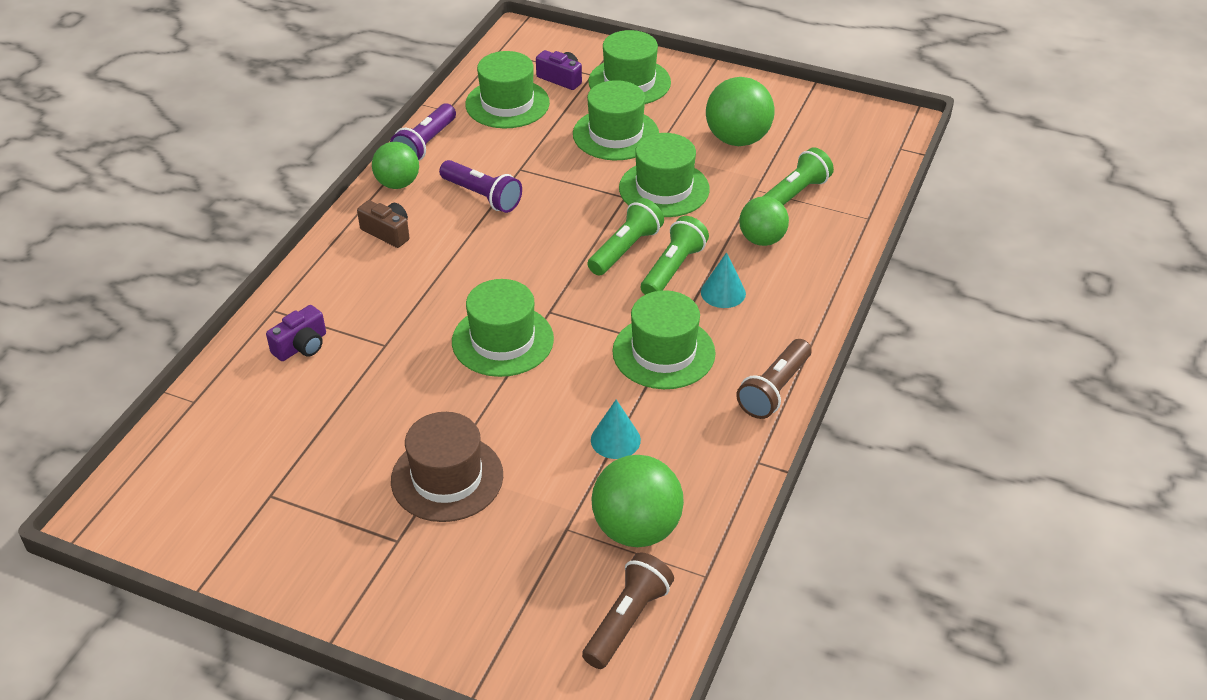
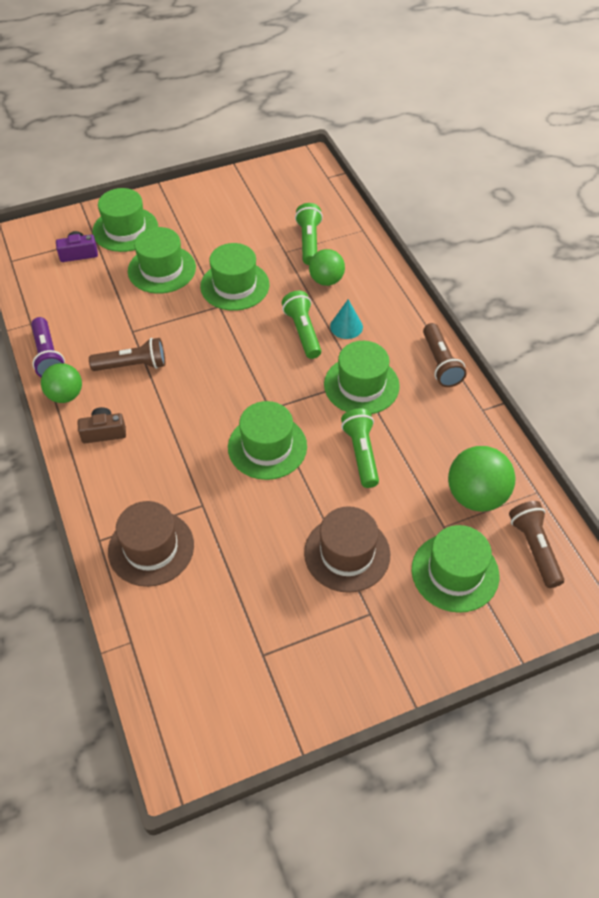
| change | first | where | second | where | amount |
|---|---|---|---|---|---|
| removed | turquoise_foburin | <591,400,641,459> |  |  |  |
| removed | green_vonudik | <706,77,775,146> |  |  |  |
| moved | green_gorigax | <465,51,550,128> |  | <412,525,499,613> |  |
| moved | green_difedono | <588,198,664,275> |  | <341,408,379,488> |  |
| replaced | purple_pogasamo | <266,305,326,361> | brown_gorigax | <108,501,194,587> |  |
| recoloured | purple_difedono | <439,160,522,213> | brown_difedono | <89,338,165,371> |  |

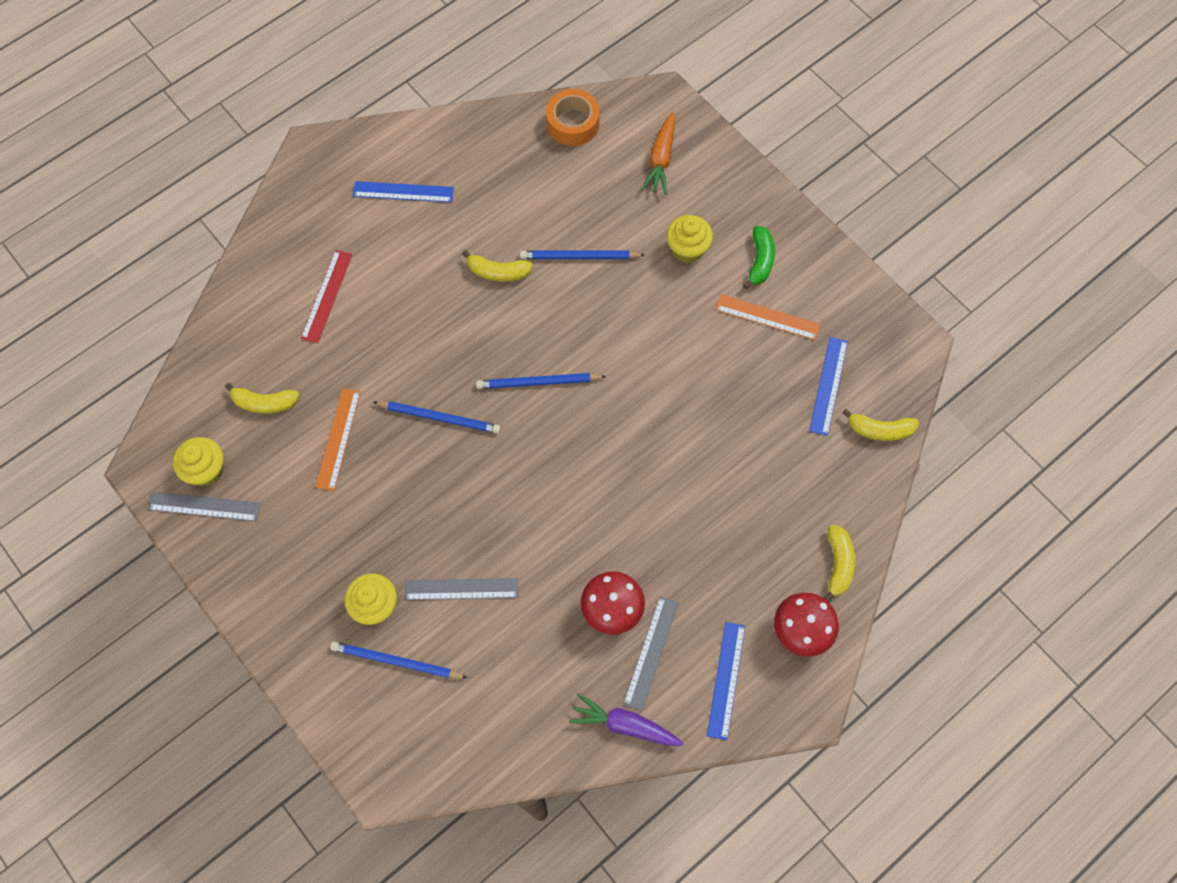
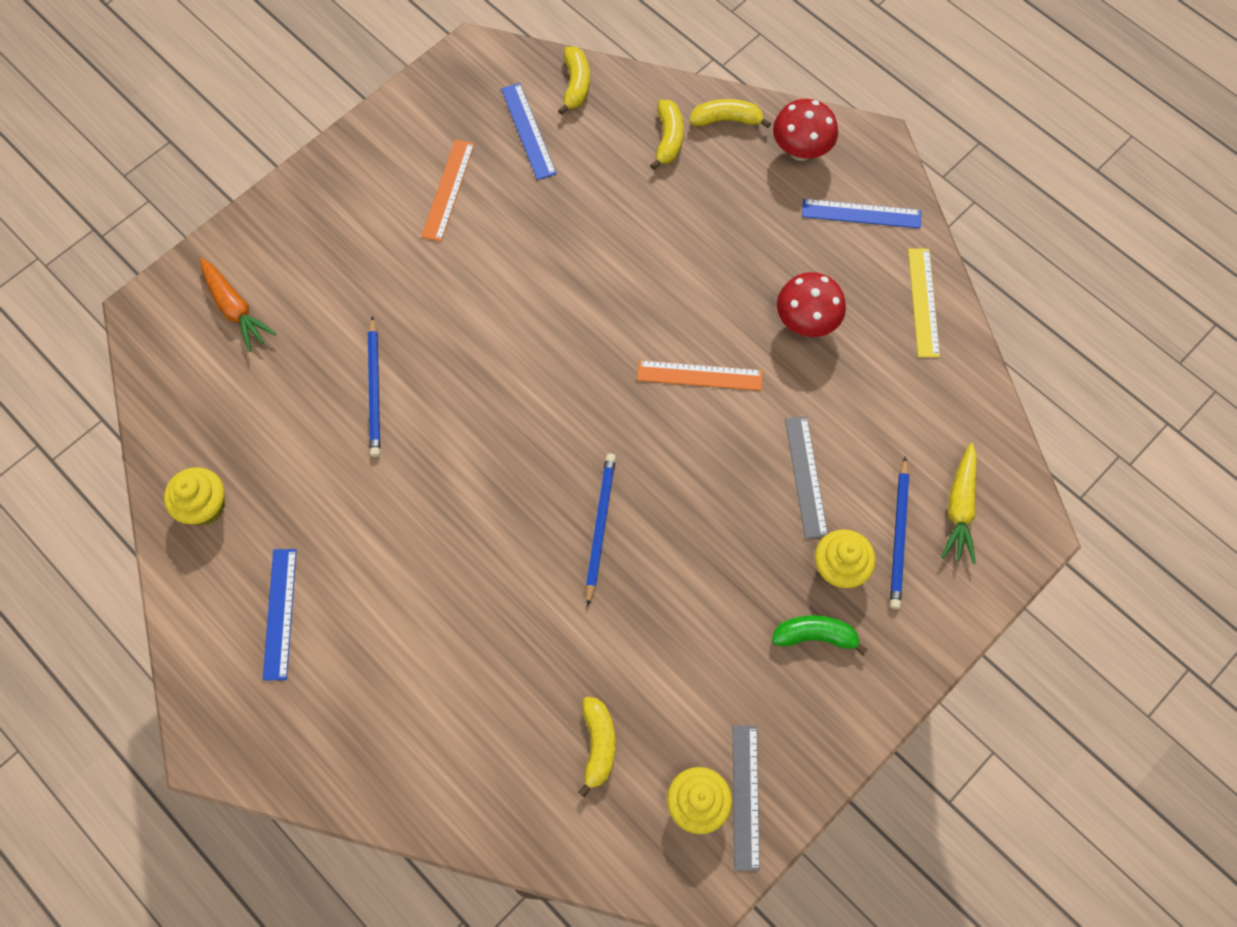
| change | first | where | second | where | amount |
|---|---|---|---|---|---|
| removed | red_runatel | <301,250,353,343> |  |  |  |
| removed | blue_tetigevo | <476,373,607,389> |  |  |  |
| removed | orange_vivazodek | <546,89,600,146> |  |  |  |
| removed | grey_runatel | <623,596,679,711> |  |  |  |
| added |  |  | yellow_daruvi | <941,443,977,564> |  |
| moved | orange_runatel | <315,388,360,491> |  | <637,360,763,391> |  |
| moved | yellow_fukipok | <462,250,533,282> |  | <650,100,684,170> |  |
| moved | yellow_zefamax | <666,215,713,263> |  | <164,467,225,526> |  |
| moved | green_fukipok | <743,226,775,289> |  | <772,615,868,655> |  |
| replaced | purple_daruvi | <569,693,684,746> | yellow_runatel | <908,249,940,357> |  |
| turned | orange_daruvi | <641,112,676,195> |  | <200,258,276,352> | 45 degrees clockwise |
| turned | blue_runatel | <809,337,848,436> |  | <501,83,557,180> | 60 degrees clockwise |

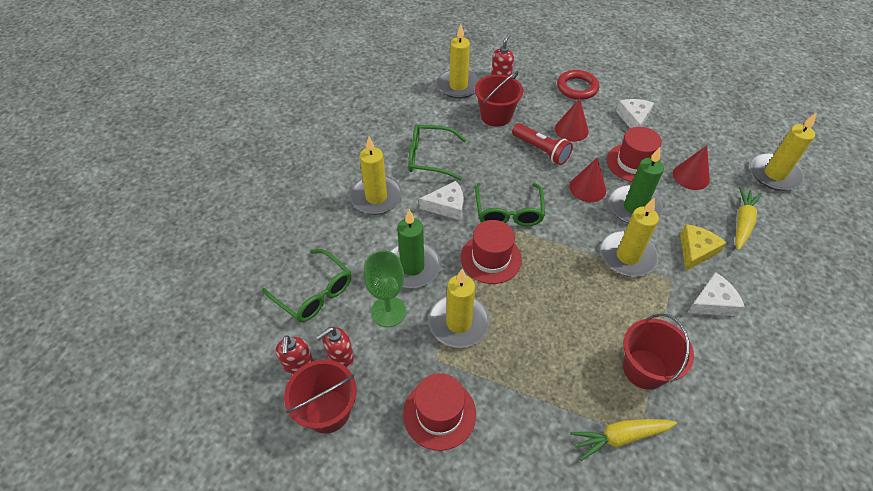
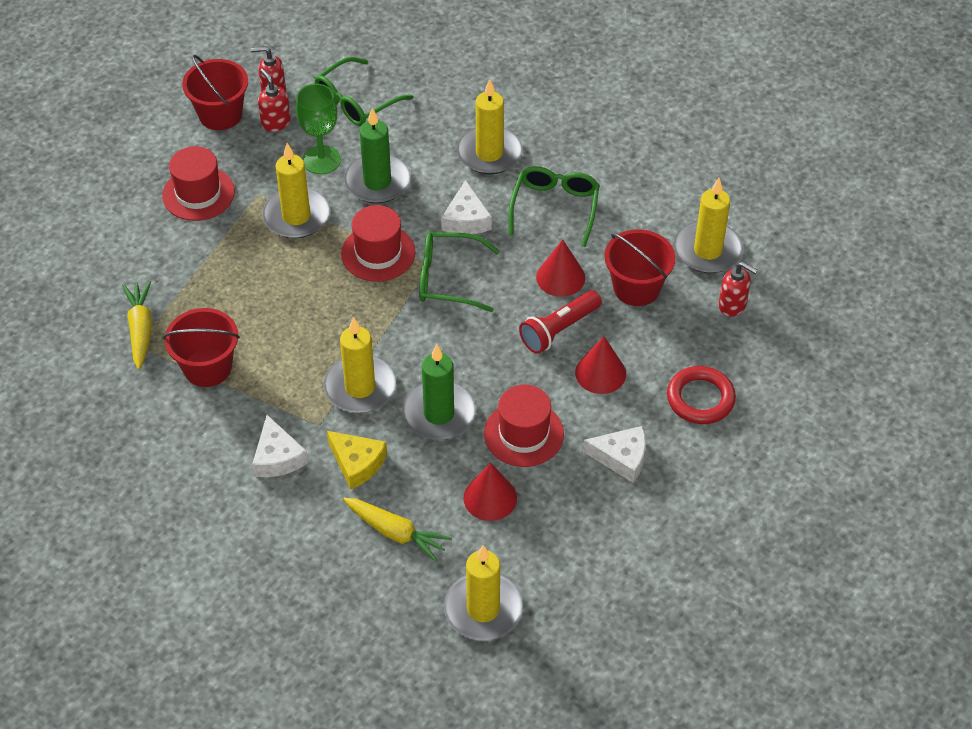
| change | first | where | second | where | amount |
|---|---|---|---|---|---|
| moved | red_foburin | <569,157,606,202> |  | <536,239,585,297> |  |

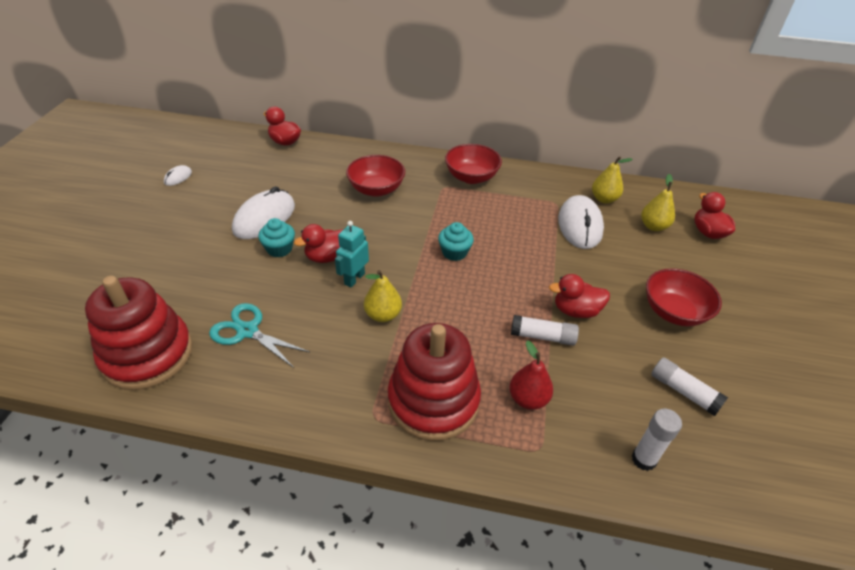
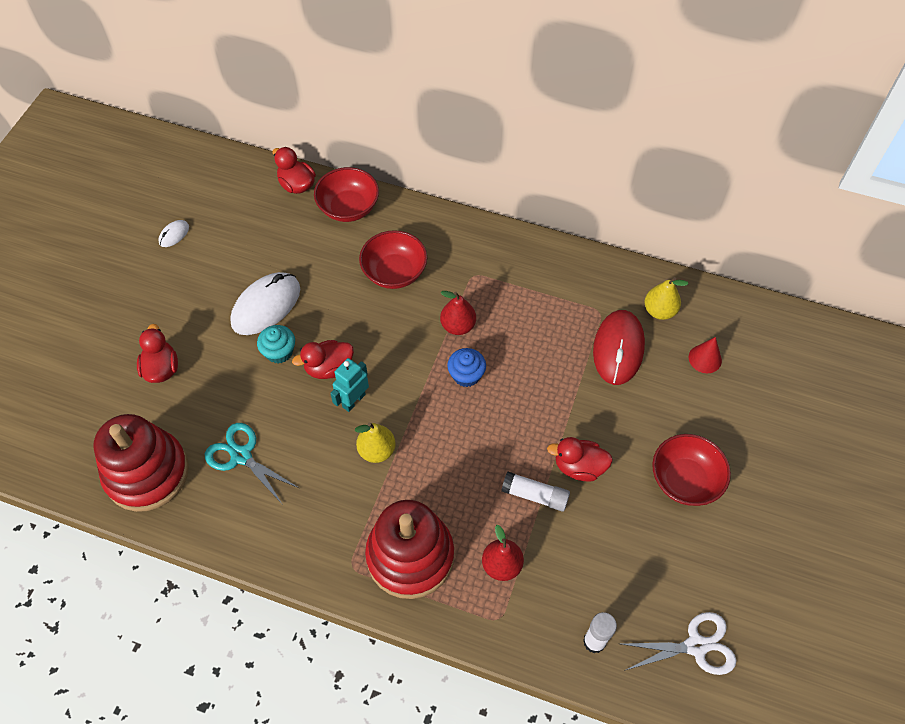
| change | first | where | second | where | amount |
|---|---|---|---|---|---|
| removed | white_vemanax | <651,357,728,416> |  |  |  |
| added |  |  | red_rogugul | <440,291,476,335> |  |
| added |  |  | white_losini | <621,612,736,675> |  |
| moved | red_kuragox | <445,144,502,184> |  | <314,167,379,222> |  |
| moved | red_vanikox | <695,192,735,239> |  | <137,324,178,383> |  |
| replaced | yellow_rogugul | <641,174,675,231> | red_foburin | <689,337,722,373> |  |
| recoloured | turquoise_zefamax | <438,222,474,261> | blue_zefamax | <447,348,486,387> |  |
| recoloured | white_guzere | <558,195,604,249> | red_guzere | <593,310,645,385> |  |

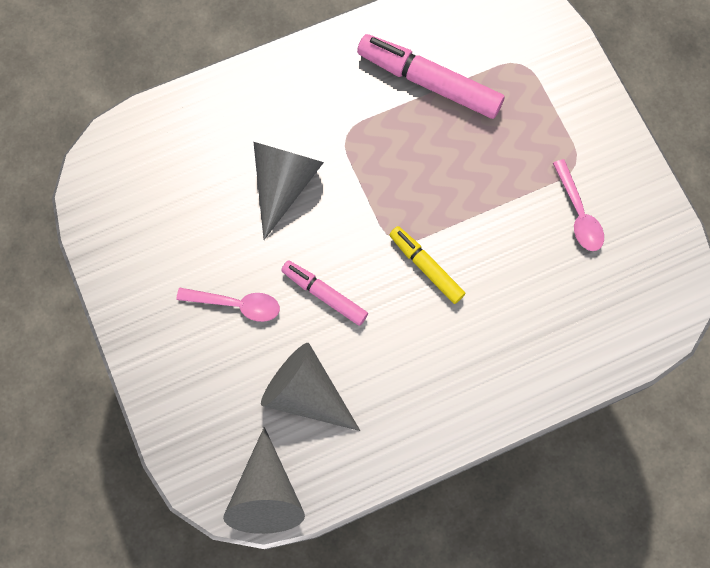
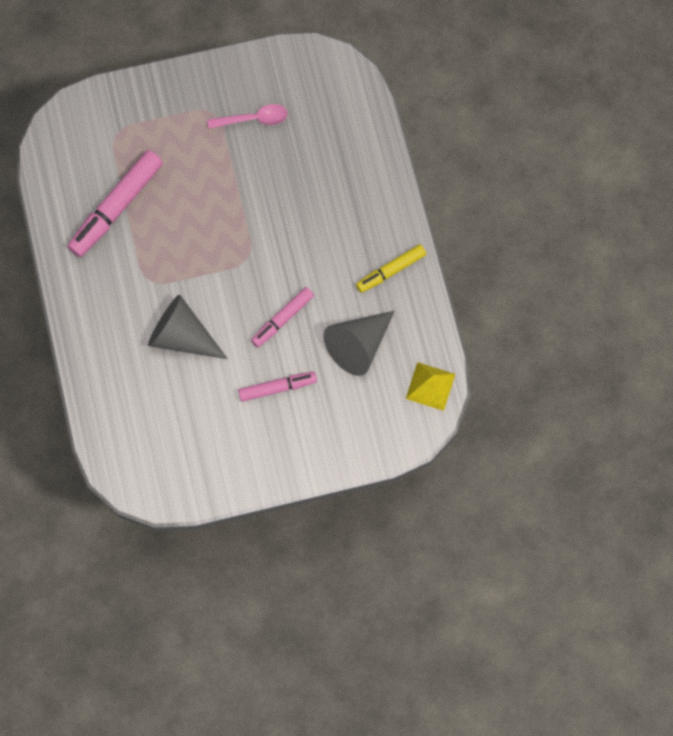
| change | first | where | second | where | amount |
|---|---|---|---|---|---|
| moved | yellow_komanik | <389,226,465,304> |  | <356,244,426,293> |  |
| replaced | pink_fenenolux | <176,288,280,322> | pink_komanik | <238,372,317,402> |  |
| replaced | grey_foburin | <223,427,305,534> | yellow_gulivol | <406,362,455,411> |  |

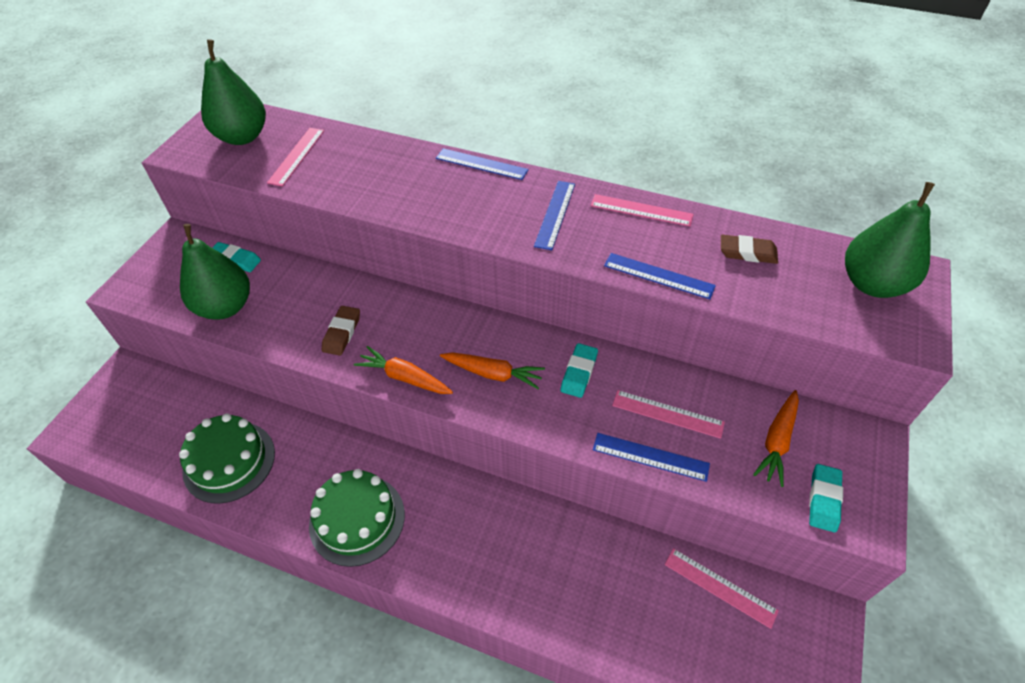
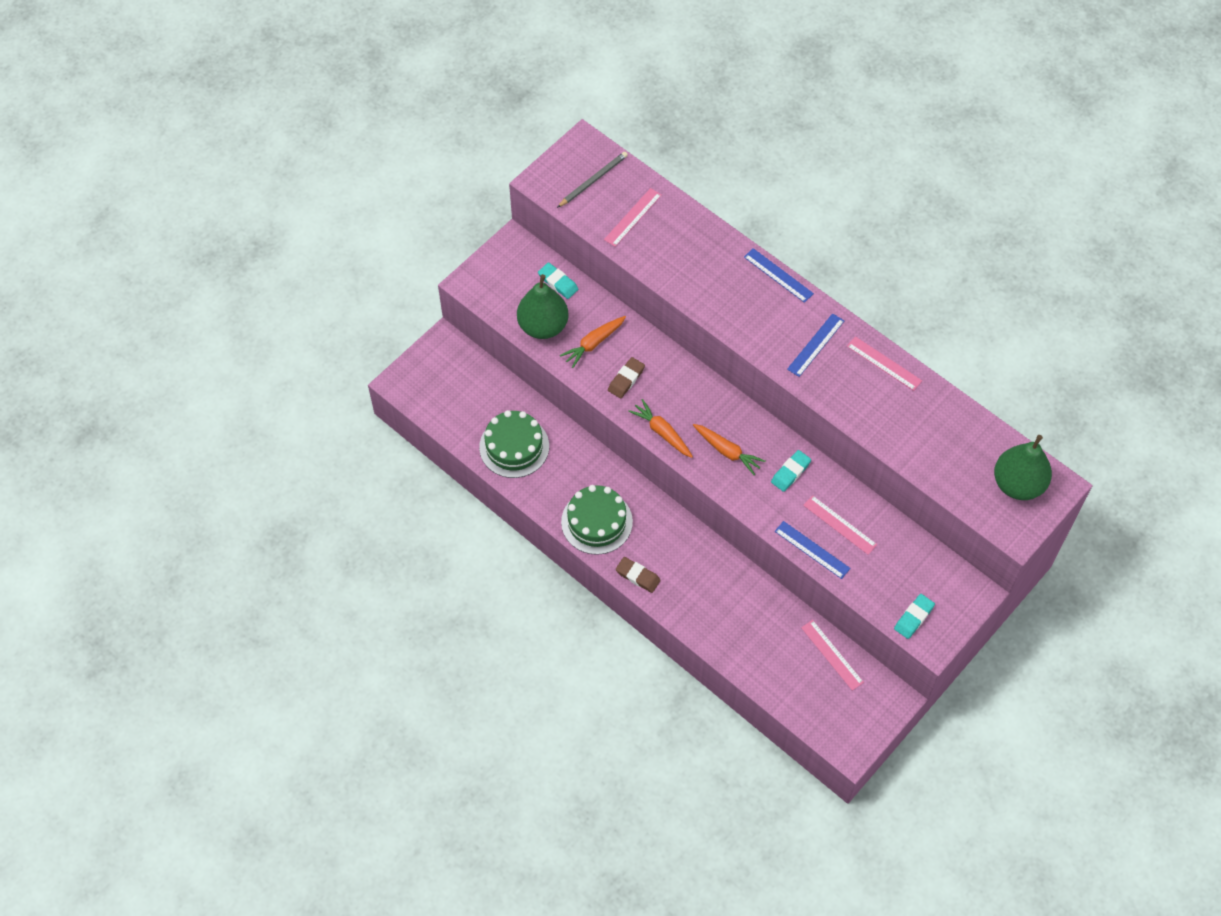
| change | first | where | second | where | amount |
|---|---|---|---|---|---|
| removed | blue_runatel | <604,253,716,299> |  |  |  |
| moved | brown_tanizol | <721,235,778,264> |  | <616,557,661,593> |  |
| moved | orange_daruvi | <753,390,799,487> |  | <560,316,626,368> |  |
| replaced | green_rogugul | <201,39,266,145> | grey_tetigevo | <557,152,628,208> |  |

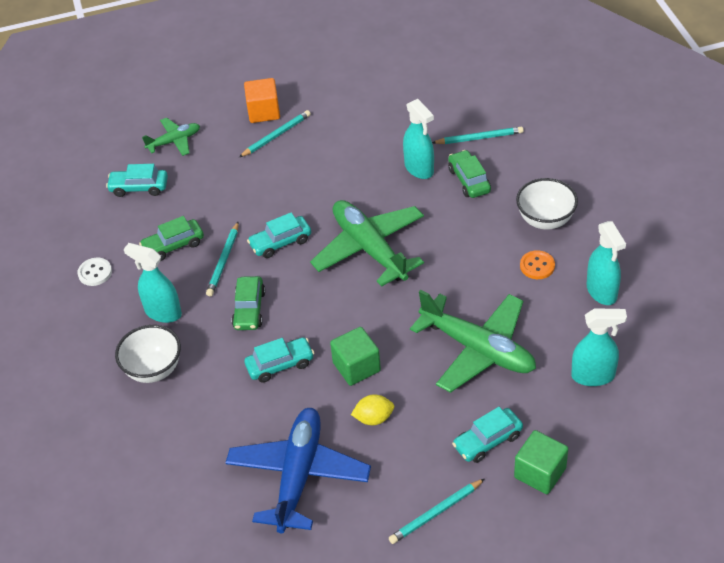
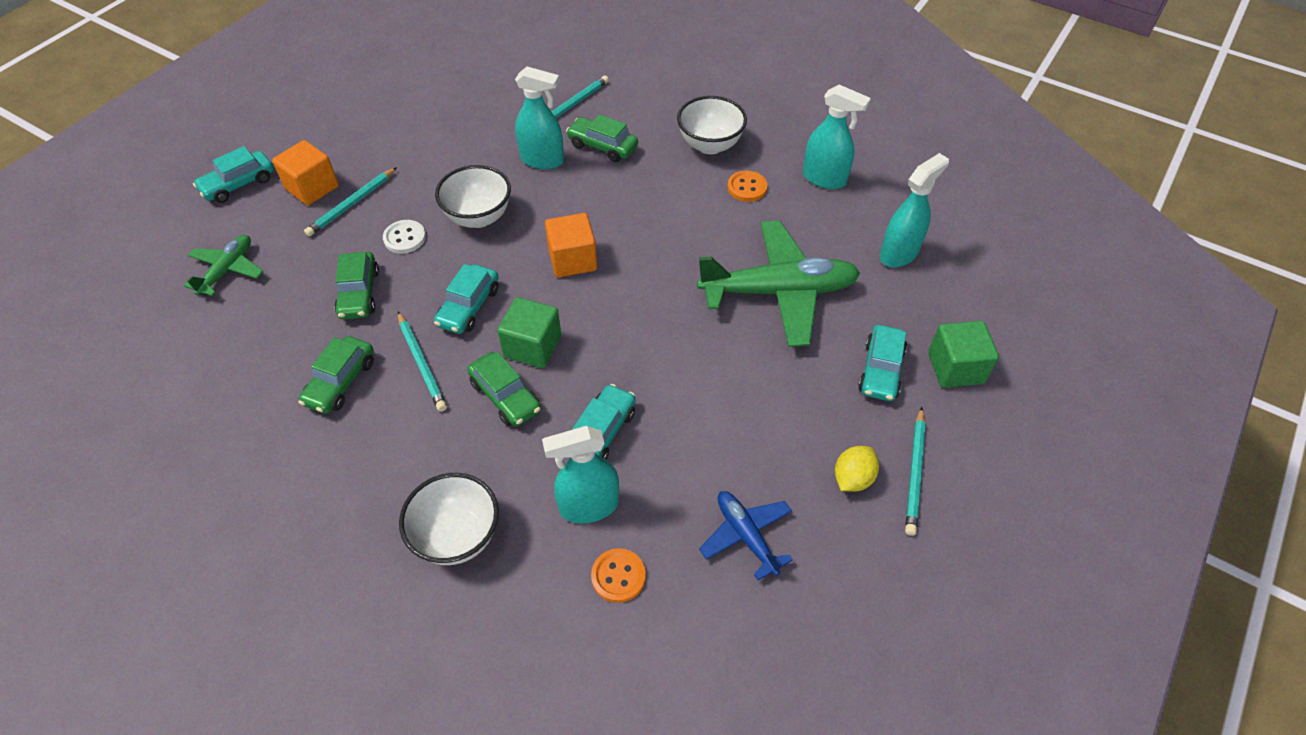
| change | first | where | second | where | amount |
|---|---|---|---|---|---|
| added |  |  | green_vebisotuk | <334,252,379,319> |  |
| added |  |  | white_kuragox | <435,165,511,228> |  |
| added |  |  | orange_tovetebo | <591,548,646,603> |  |
| moved | white_tovetebo | <77,258,112,286> |  | <383,220,426,254> |  |
| moved | turquoise_vebisotuk | <106,164,168,197> |  | <193,146,274,203> |  |
| moved | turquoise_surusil | <124,243,182,323> |  | <542,426,619,523> |  |
| moved | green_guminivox | <330,327,381,386> |  | <497,297,561,368> |  |
| moved | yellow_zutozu | <351,394,394,425> |  | <835,446,879,492> |  |
| replaced | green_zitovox | <310,200,424,287> | orange_guminivox | <545,213,597,277> |  |
| turned | turquoise_tetigevo | <239,110,311,157> |  | <304,167,397,237> | 150 degrees counterclockwise |
| resized | blue_zitovox | <226,408,371,533> |  | <699,491,793,580> | x0.52 |

